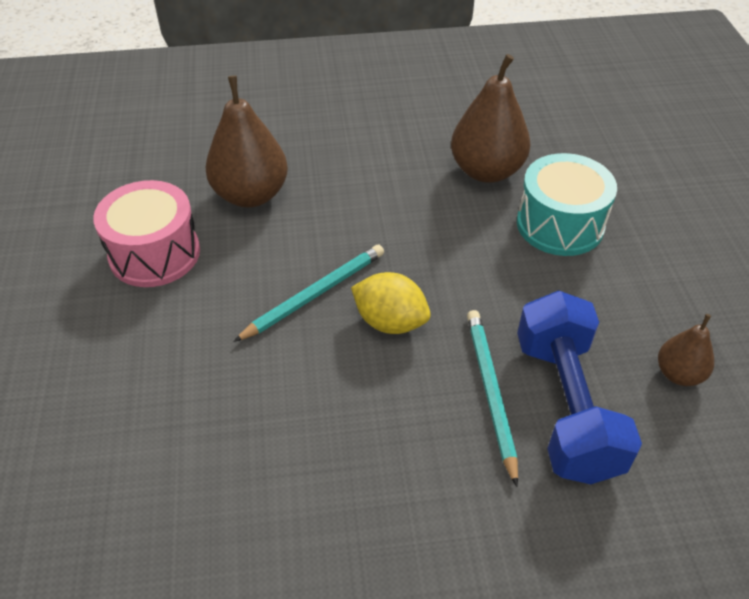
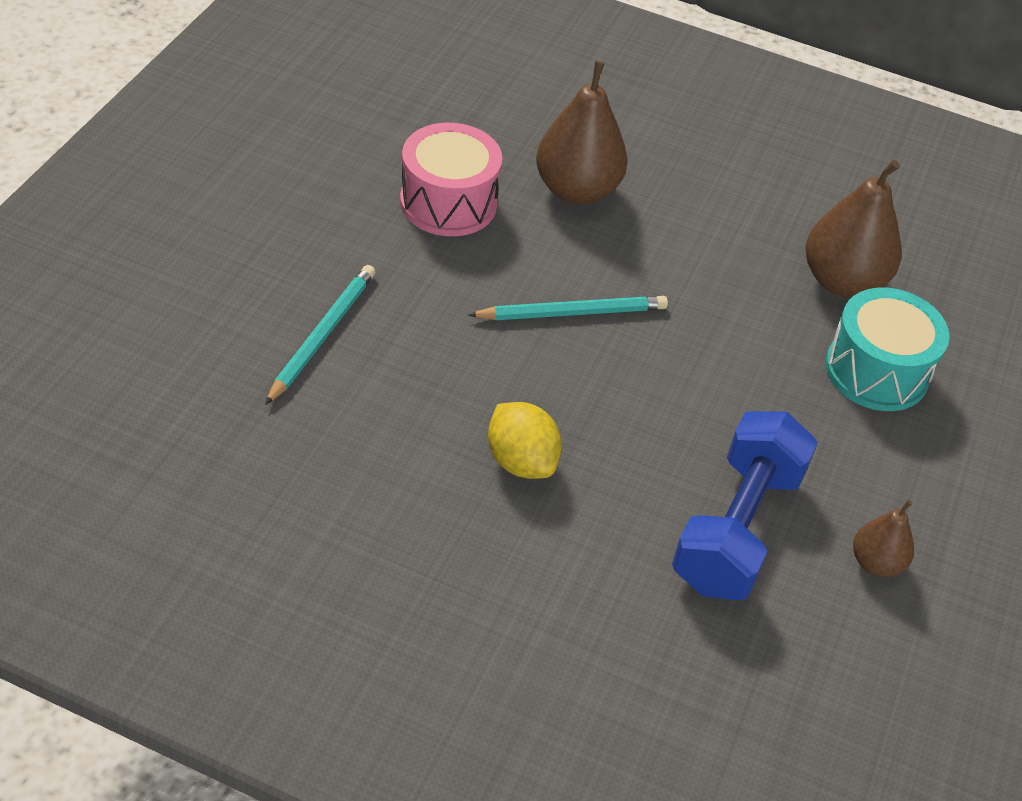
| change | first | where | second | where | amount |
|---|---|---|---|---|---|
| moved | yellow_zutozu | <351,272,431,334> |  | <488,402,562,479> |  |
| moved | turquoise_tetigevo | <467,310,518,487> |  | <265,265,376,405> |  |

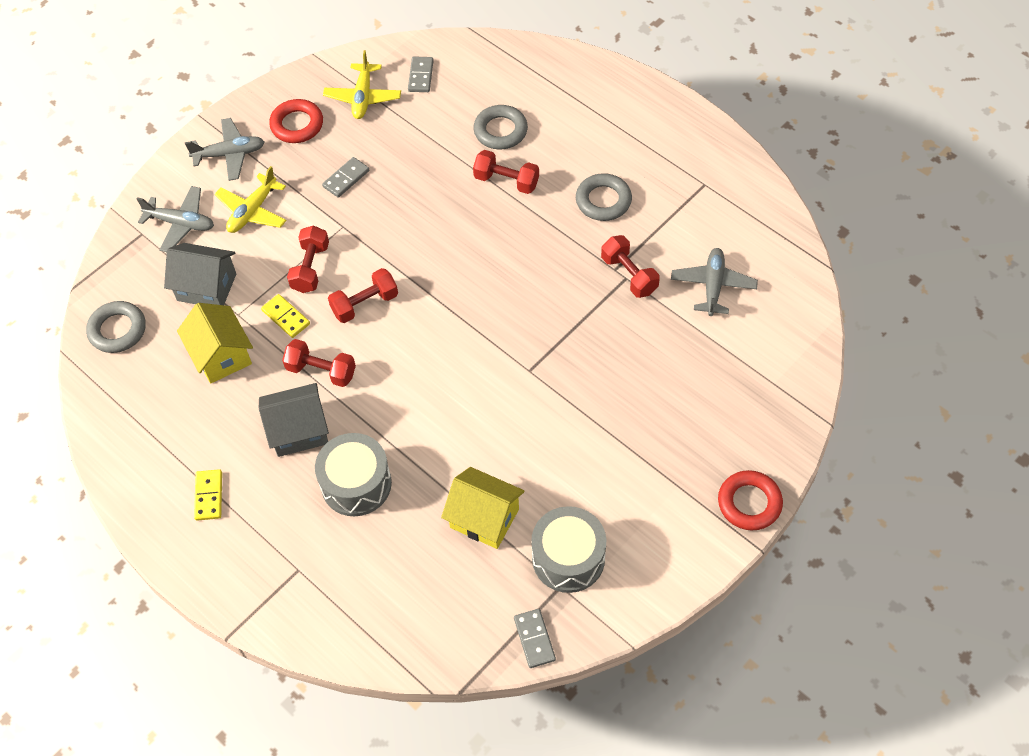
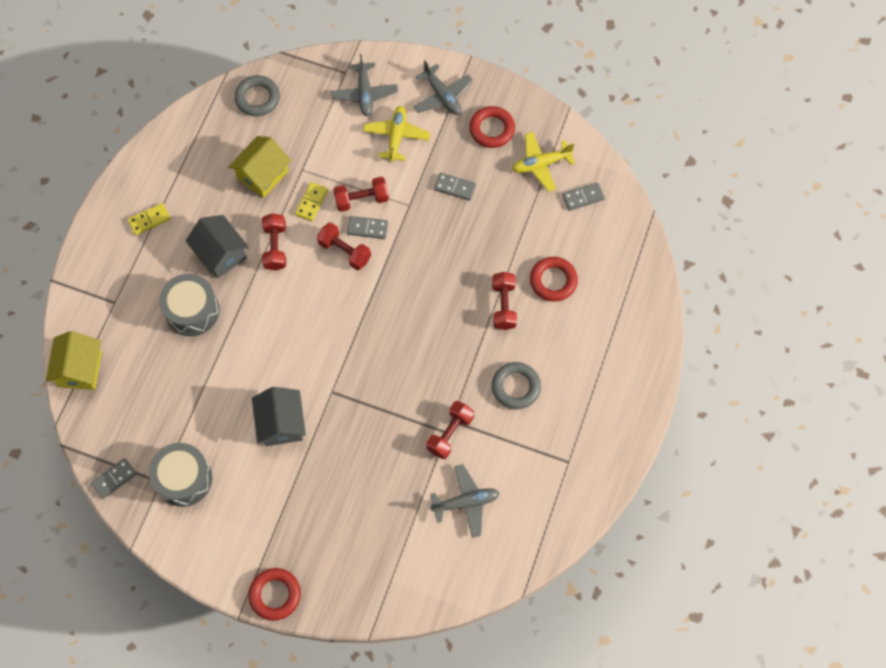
| change | first | where | second | where | amount |
|---|---|---|---|---|---|
| added |  |  | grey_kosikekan | <347,216,388,239> |  |
| moved | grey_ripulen | <164,243,236,305> |  | <252,387,306,446> |  |
| moved | yellow_ripulen | <441,467,525,549> |  | <46,331,102,390> |  |
| recoloured | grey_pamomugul | <474,105,528,149> | red_pamomugul | <530,257,578,302> |  |
| turned | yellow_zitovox | <215,166,287,233> |  | <363,106,430,162> | 90 degrees clockwise |

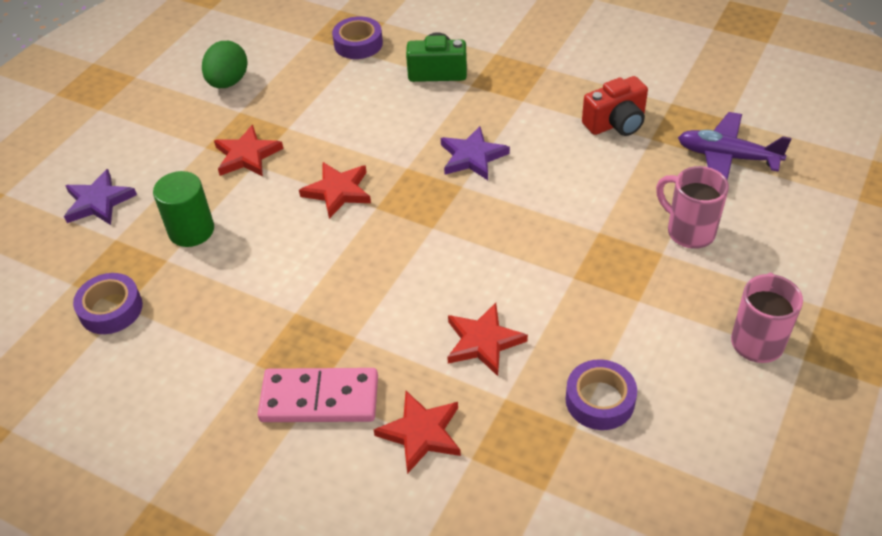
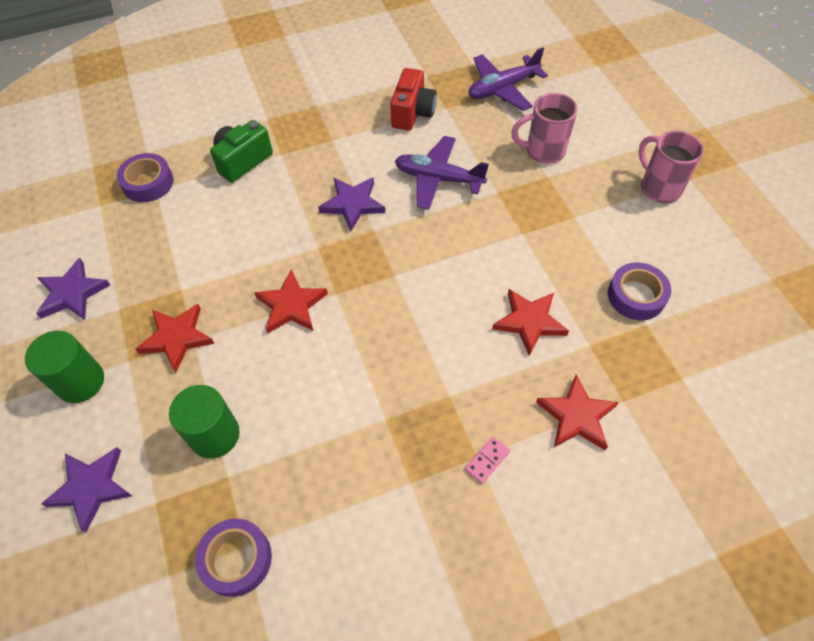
| change | first | where | second | where | amount |
|---|---|---|---|---|---|
| added |  |  | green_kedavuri | <25,331,104,403> |  |
| added |  |  | purple_zitovox | <395,136,489,210> |  |
| replaced | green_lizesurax | <202,41,248,88> | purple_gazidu | <36,258,110,320> |  |
| resized | pink_kosikekan | <258,368,378,422> |  | <465,436,510,484> | x0.41 |

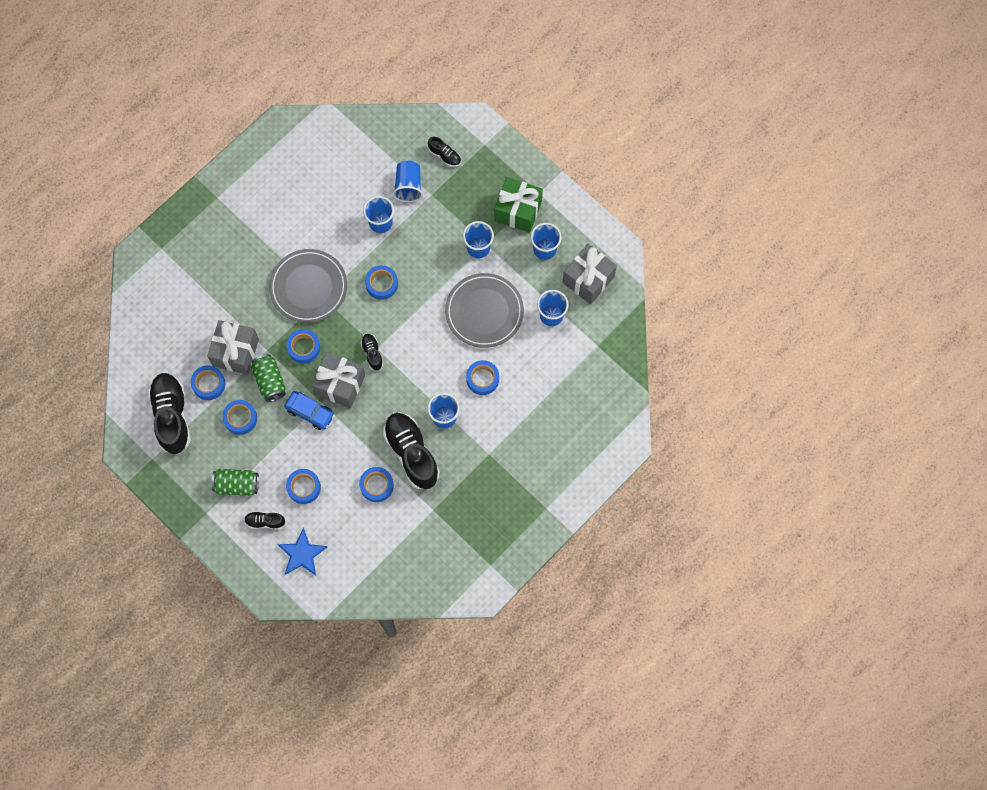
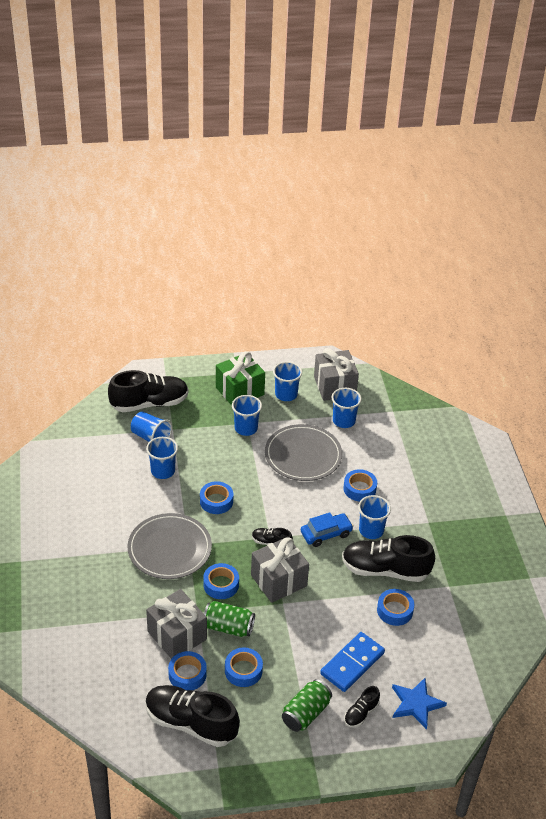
| change | first | where | second | where | amount |
|---|---|---|---|---|---|
| moved | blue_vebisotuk | <284,391,335,430> |  | <301,512,354,547> |  |
| replaced | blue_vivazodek | <286,469,321,504> | blue_kosikekan | <320,632,385,692> |  |
| resized | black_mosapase | <428,137,461,167> |  | <108,370,189,412> | x2.11 |

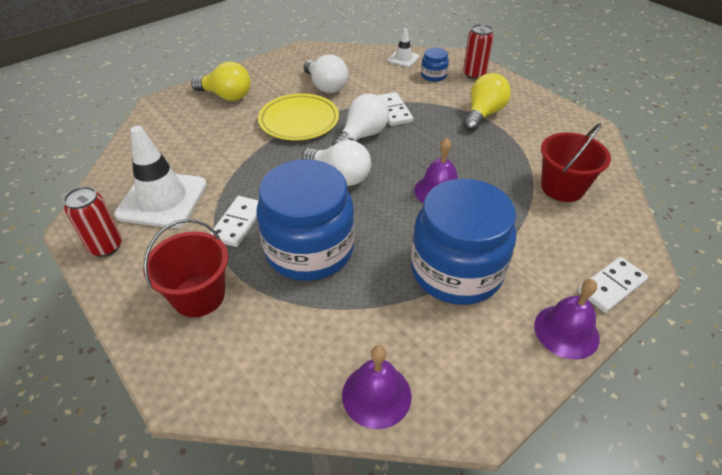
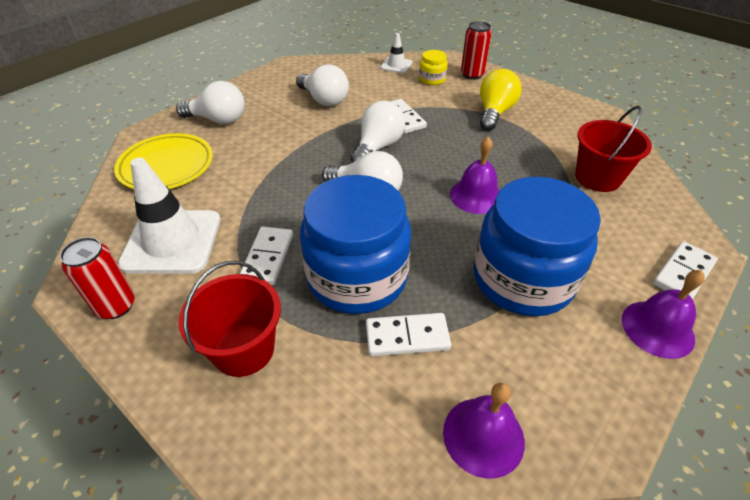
| change | first | where | second | where | amount |
|---|---|---|---|---|---|
| added |  |  | white_kosikekan | <366,313,451,356> |  |
| moved | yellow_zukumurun | <258,93,339,141> |  | <114,133,213,189> |  |
| recoloured | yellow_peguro | <191,62,251,101> | white_peguro | <176,81,245,124> |  |
| recoloured | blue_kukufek | <421,48,449,82> | yellow_kukufek | <419,50,448,85> |  |

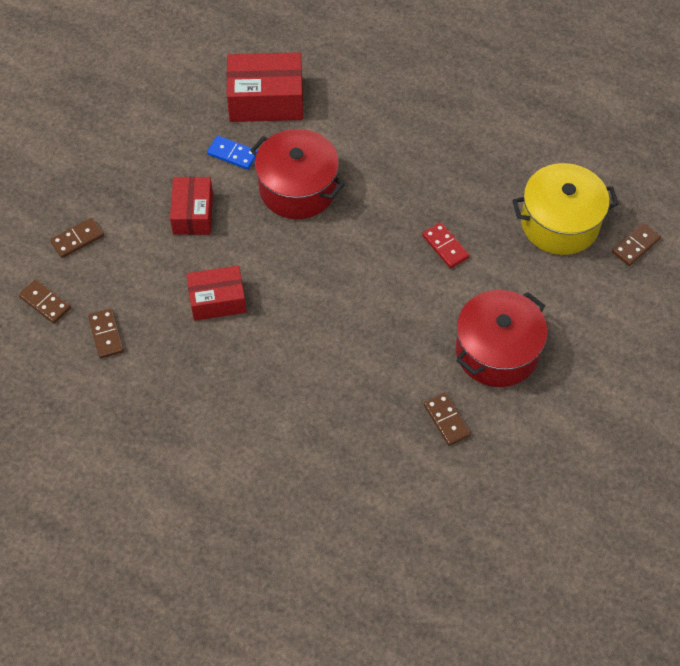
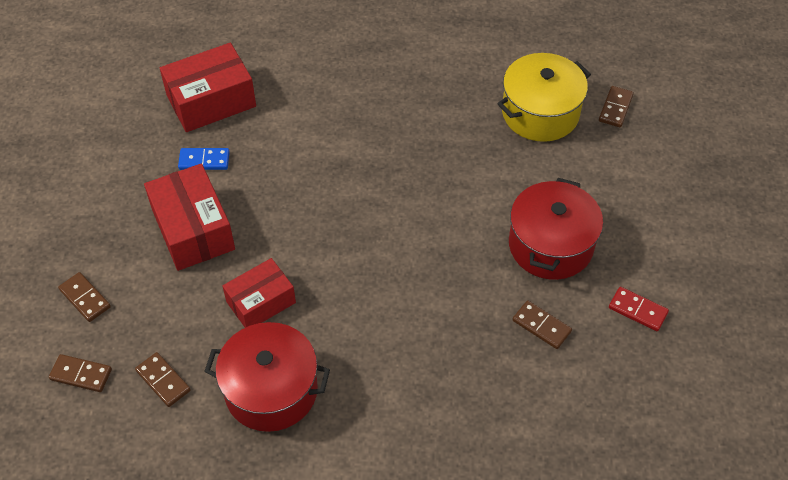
| change | first | where | second | where | amount |
|---|---|---|---|---|---|
| moved | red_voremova | <250,129,345,219> |  | <204,322,330,432> |  |
| moved | red_kosikekan | <422,222,470,268> |  | <609,287,669,331> |  |
| turned | brown_kosikekan | <50,218,104,258> |  | <58,272,111,322> | 75 degrees counterclockwise |
| resized | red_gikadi | <170,177,213,235> |  | <144,164,235,271> | x1.51 |

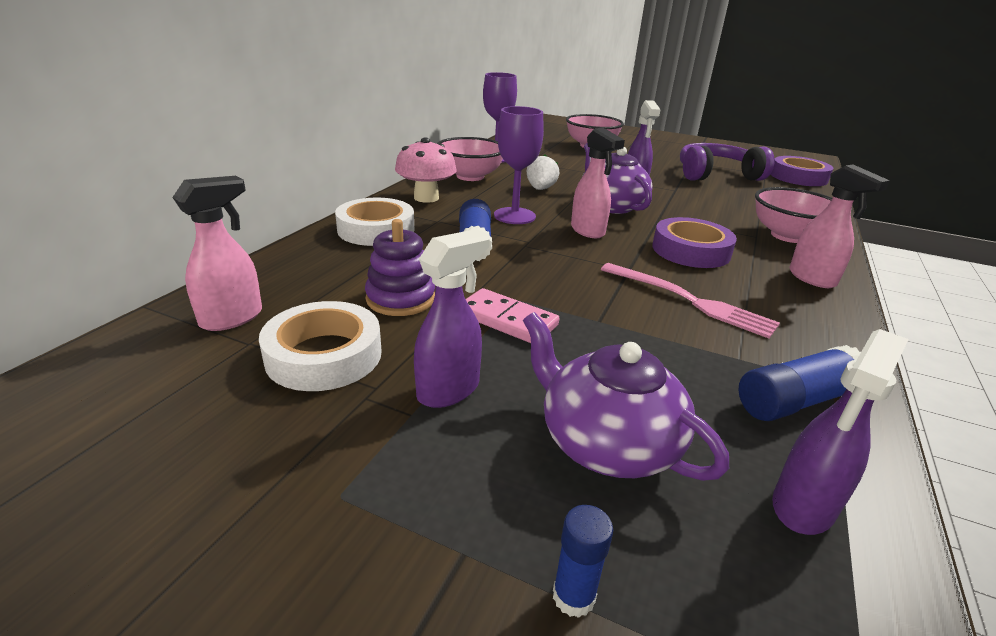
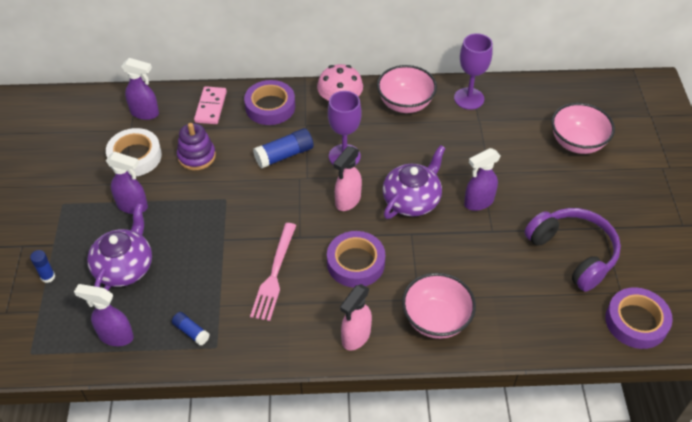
| change | first | where | second | where | amount |
|---|---|---|---|---|---|
| removed | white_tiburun | <526,154,559,190> |  |  |  |
| moved | pink_kosikekan | <466,288,559,343> |  | <194,86,227,124> |  |
| recoloured | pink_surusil | <172,176,262,331> | purple_surusil | <121,58,159,120> |  |
| recoloured | white_vivazodek | <335,197,414,246> | purple_vivazodek | <244,80,295,125> |  |
| resized | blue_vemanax | <738,345,861,421> |  | <172,312,210,346> | x0.59 |

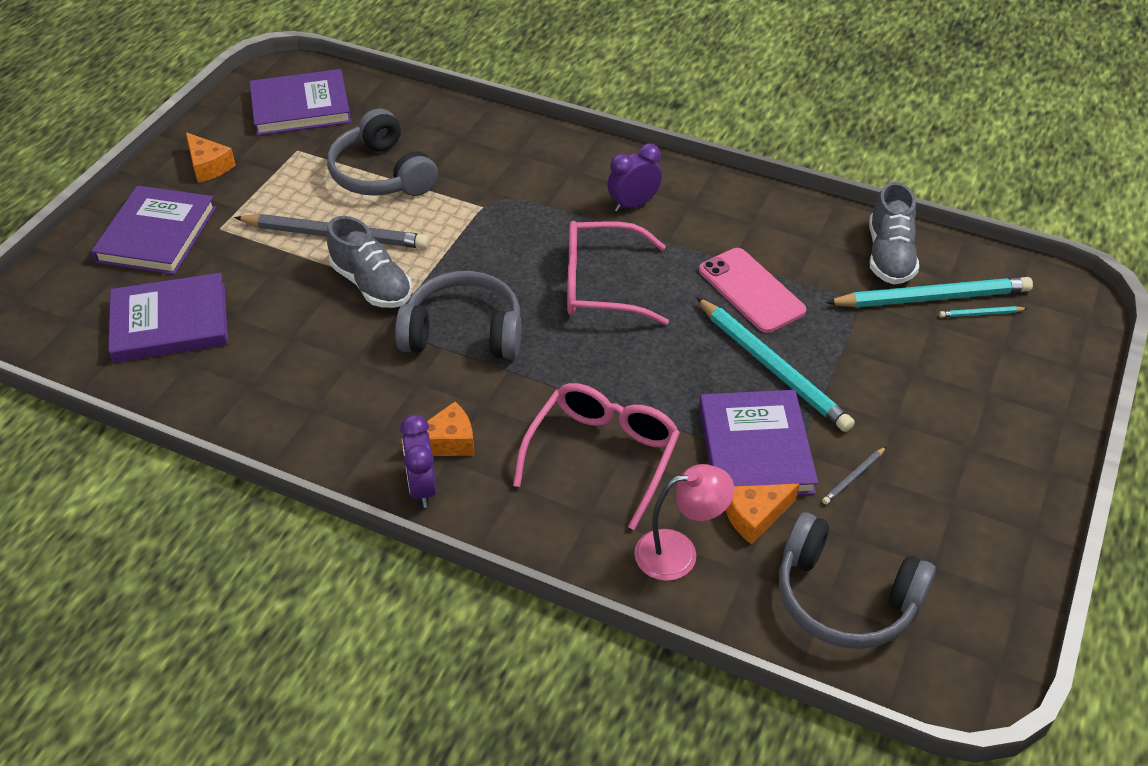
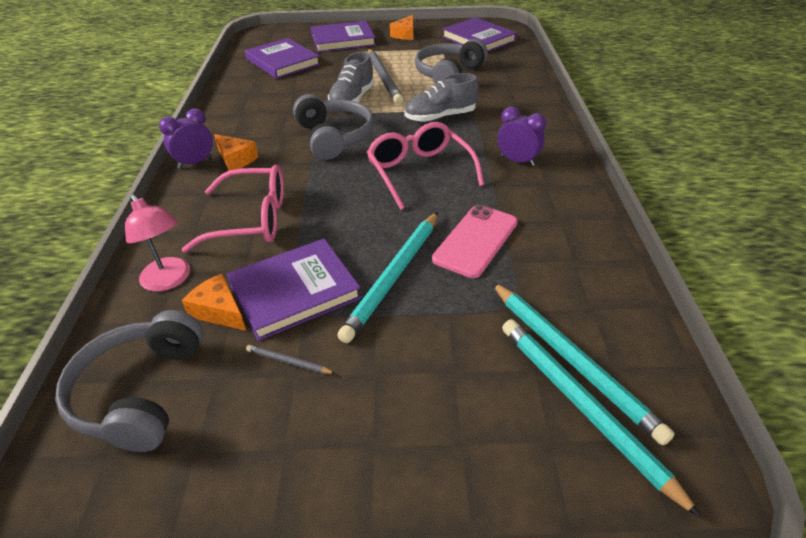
| change | first | where | second | where | amount |
|---|---|---|---|---|---|
| moved | grey_mosapase | <869,182,919,285> |  | <404,73,479,122> |  |
| resized | turquoise_tetigevo | <939,306,1028,317> |  | <502,319,702,518> | x2.38 |

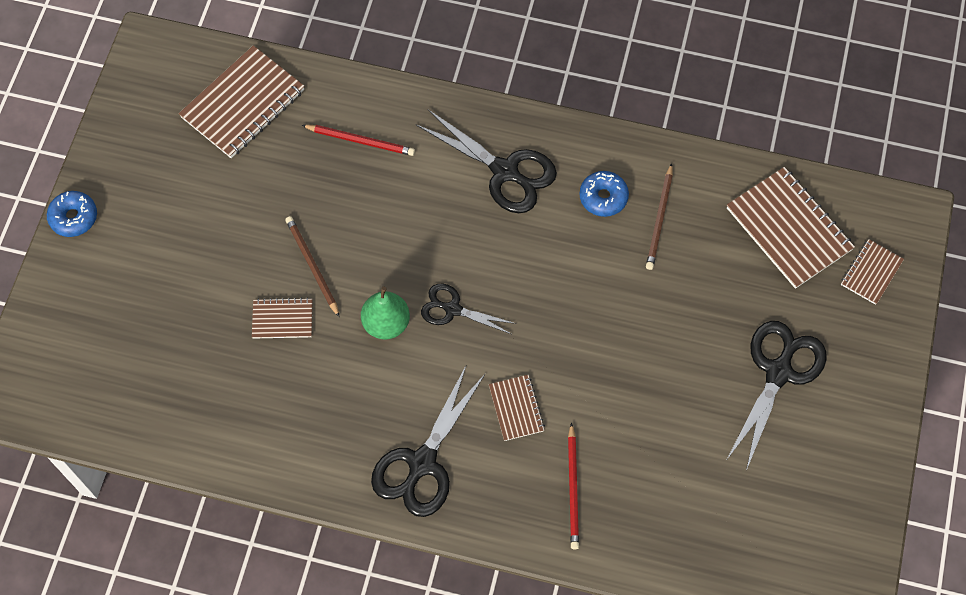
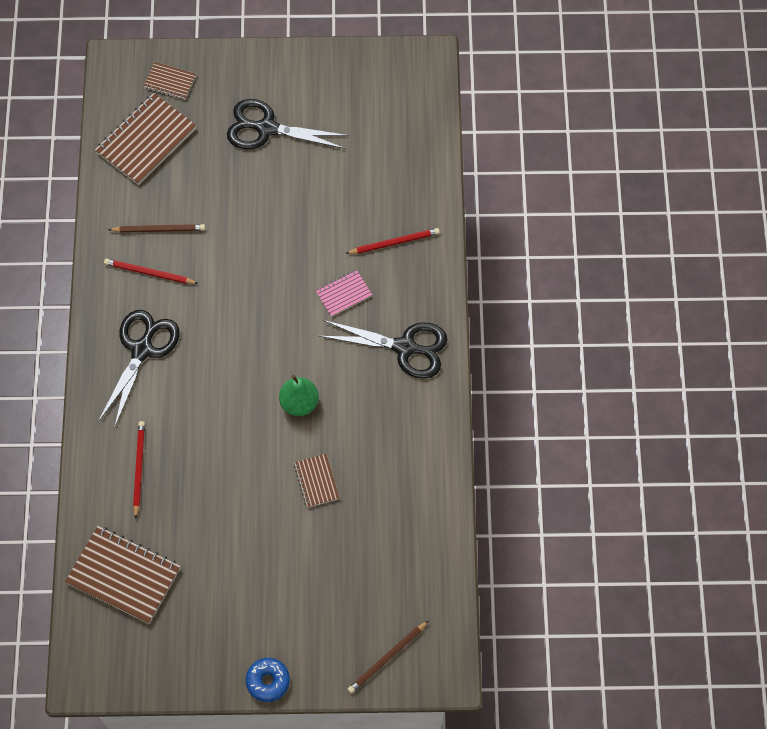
| change | first | where | second | where | amount |
|---|---|---|---|---|---|
| removed | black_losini | <421,283,516,334> |  |  |  |
| moved | brown_tetigevo | <285,216,339,317> |  | <348,620,429,693> |  |
| replaced | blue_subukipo | <579,171,629,217> | red_tetigevo | <104,259,198,284> |  |
| recoloured | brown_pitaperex | <489,375,545,441> | pink_pitaperex | <316,270,372,317> |  |

